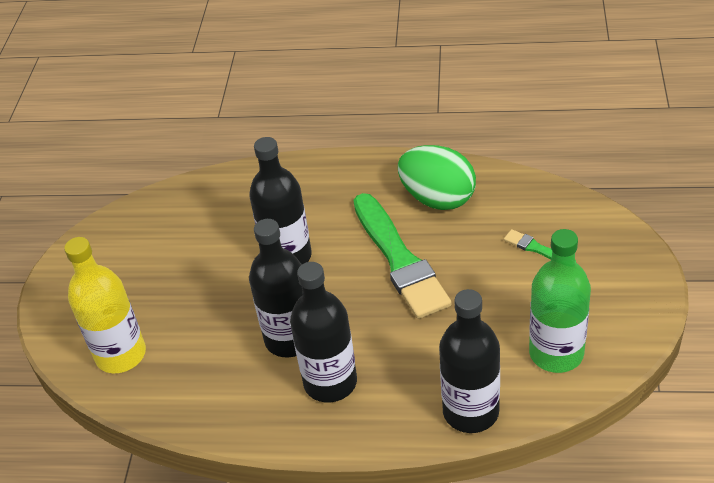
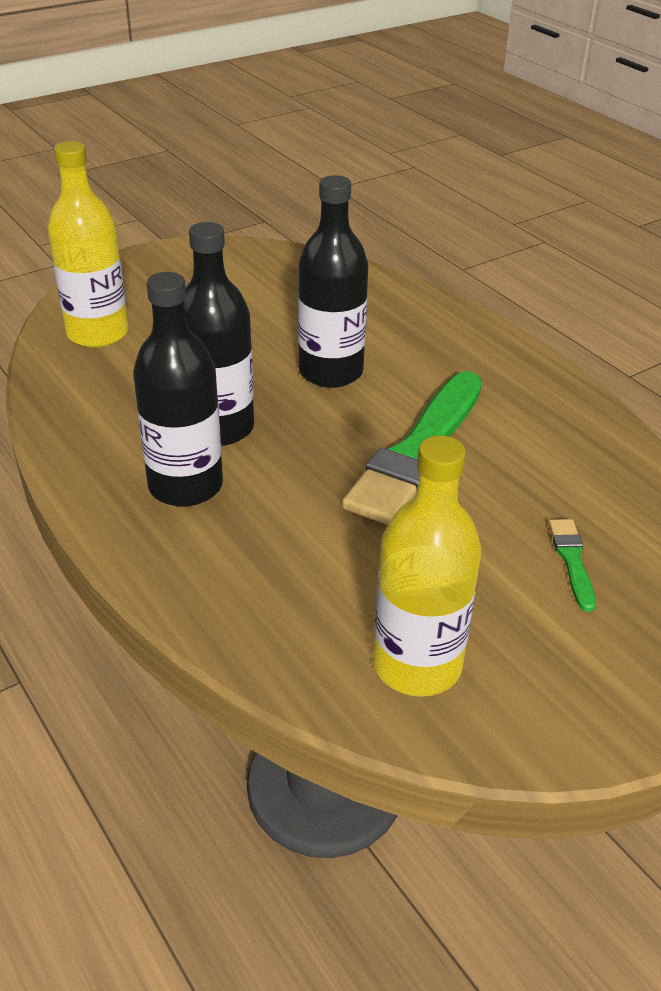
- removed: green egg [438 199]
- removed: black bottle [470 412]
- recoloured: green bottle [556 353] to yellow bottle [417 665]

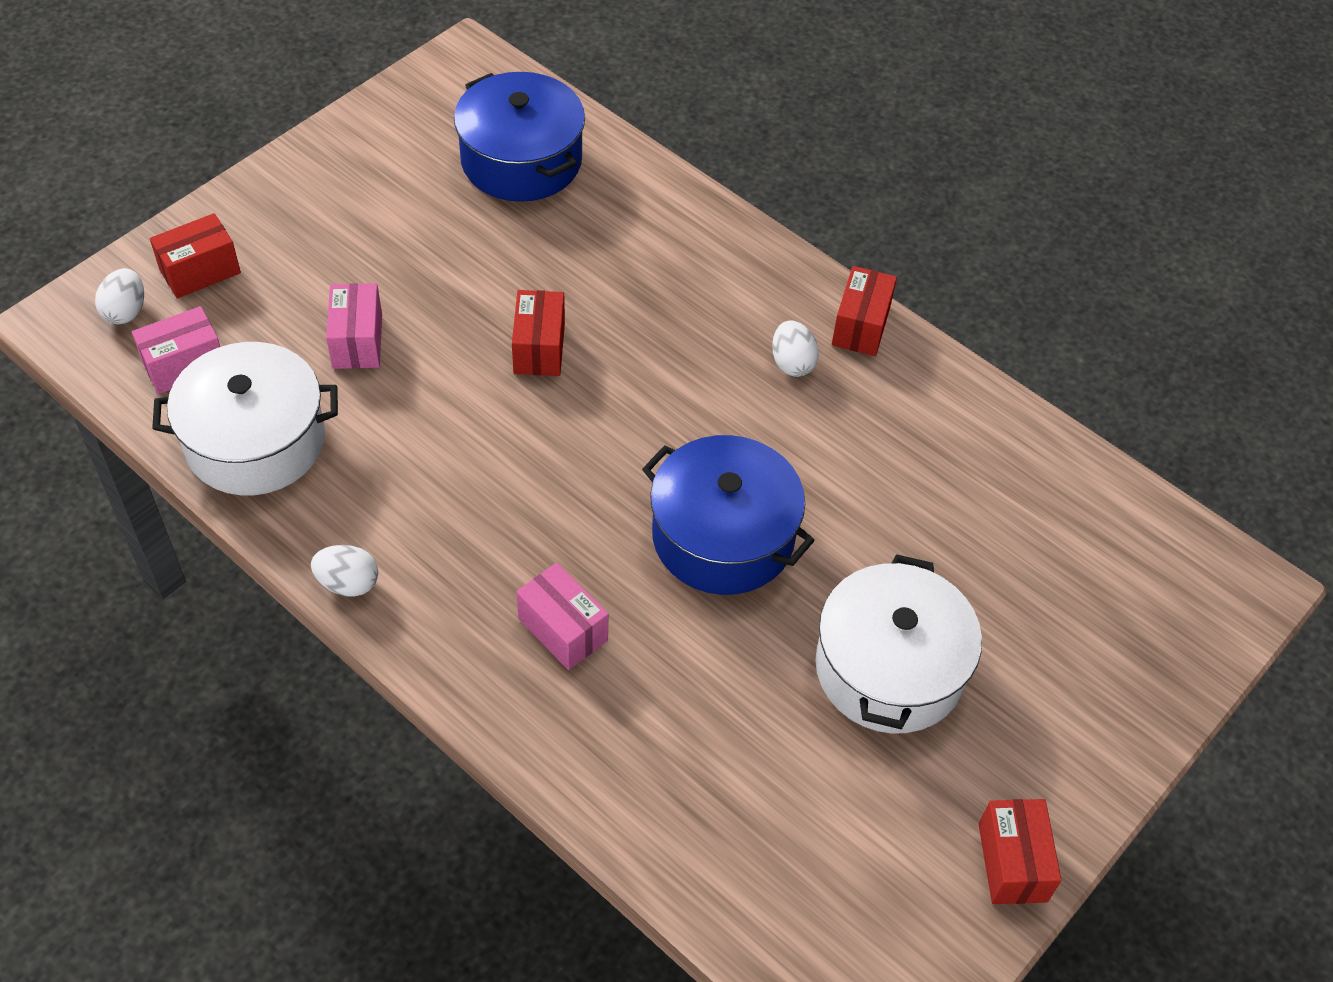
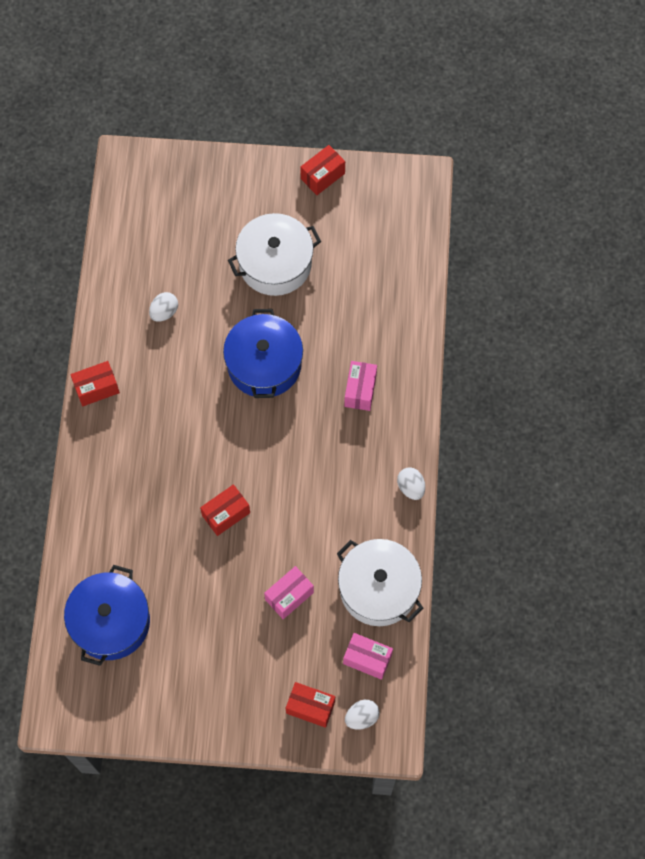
- moved: white egg [792 363] to [164 312]

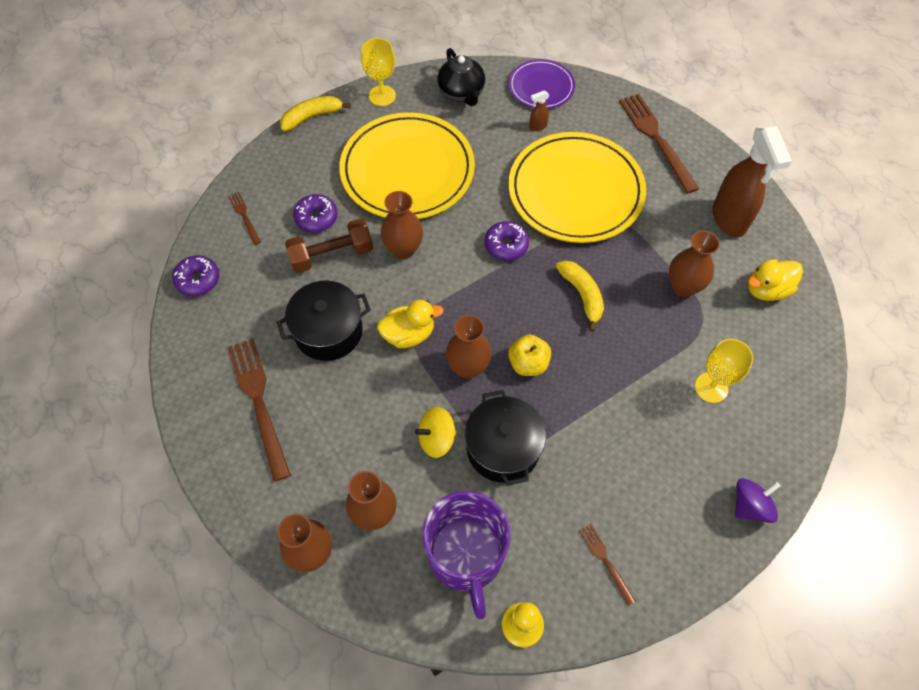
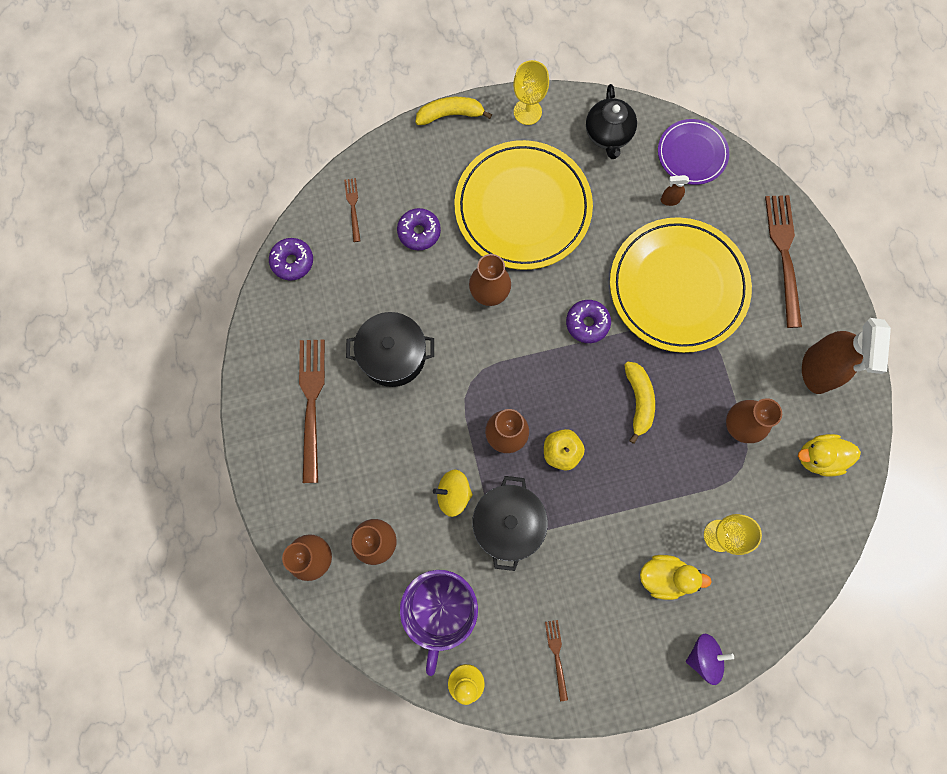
- removed: brown dumbbell [332 255]
- moved: yellow duck [409 334] to [664 576]

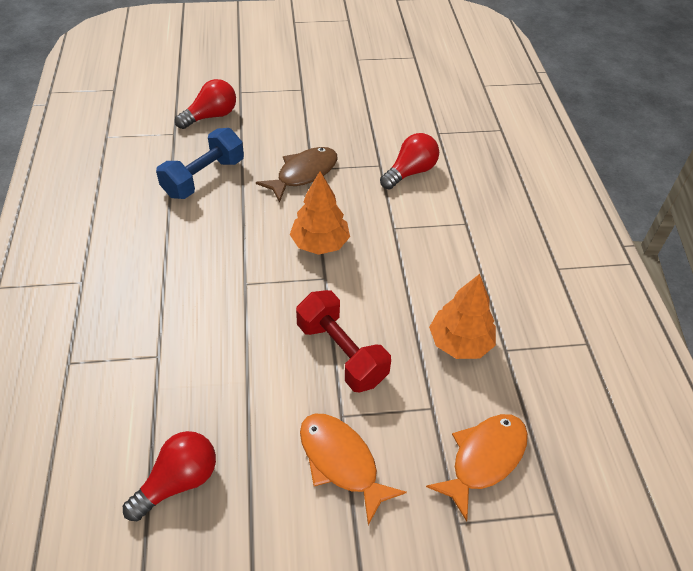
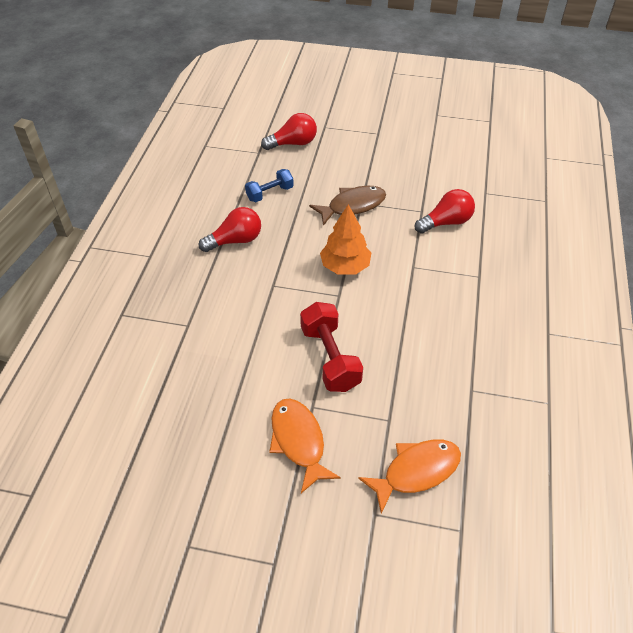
- removed: orange tree [460 342]
- moved: red light bulb [178 481] to [235 240]
- resized: blue dumbbell [204 178] = [270 193] x0.64

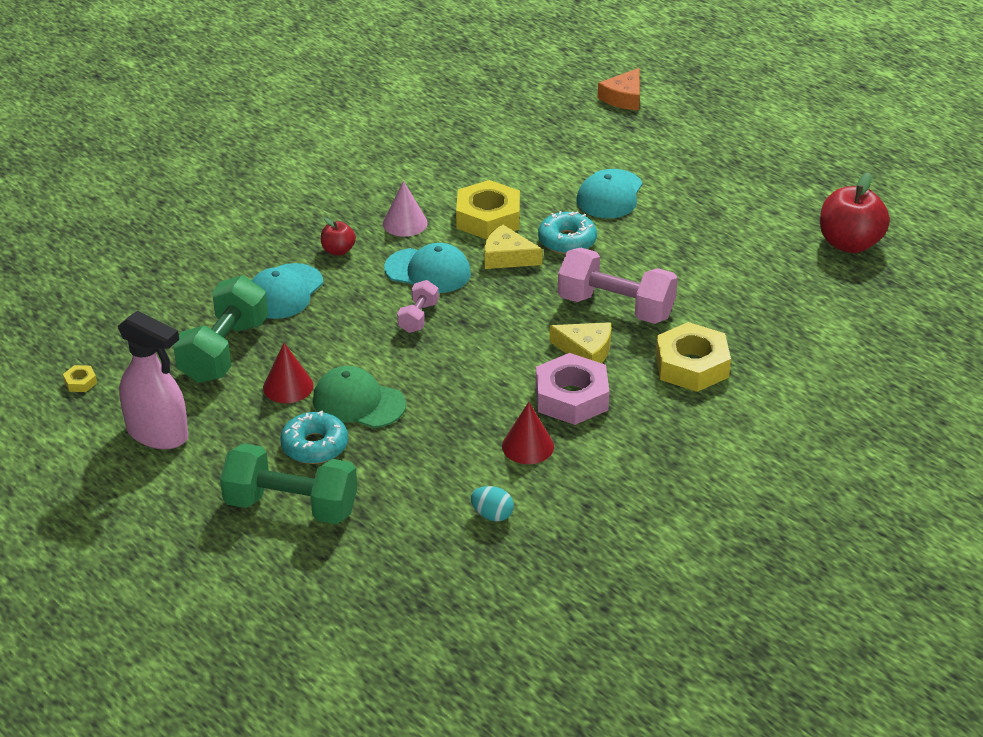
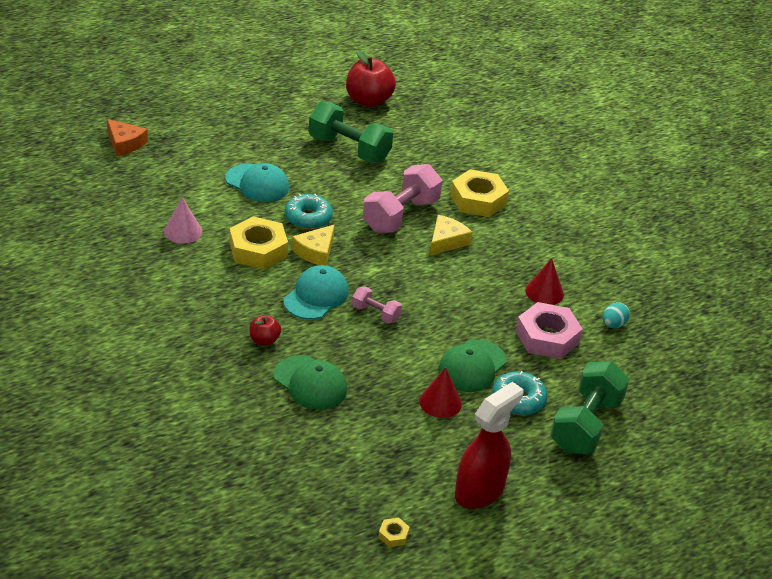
- moved: green dumbbell [224 351] to [349 149]
- moved: pink cone [405 223] to [183 231]
- moved: pink nut [571 397] to [547 337]
- recoloured: pink spray bottle [158 434] to red spray bottle [480 491]
- recoloured: turquoise cap [284 292] to green cap [310 383]

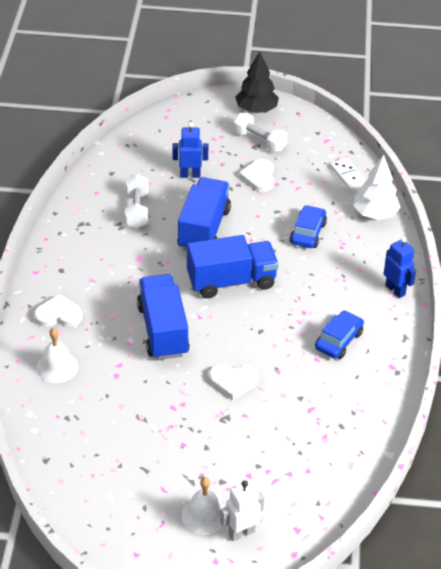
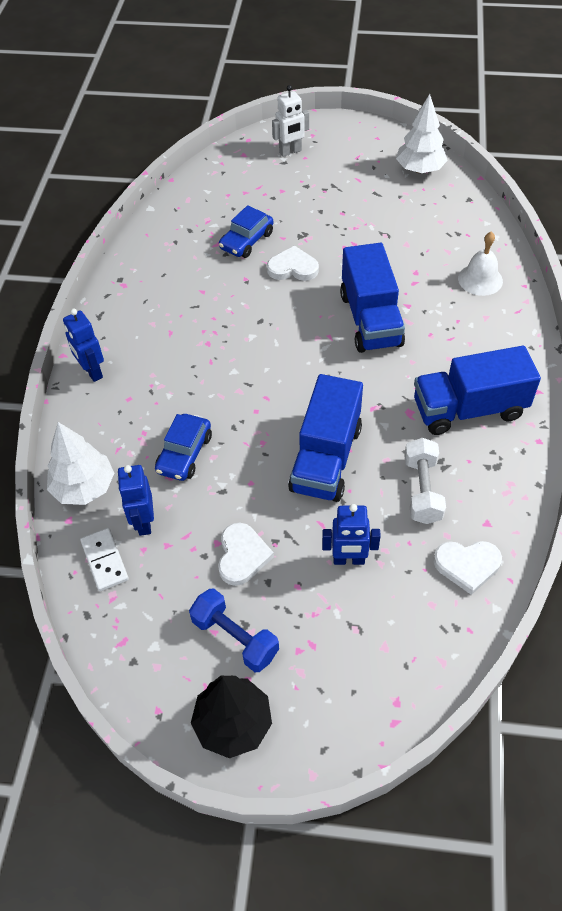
- removed: white bell [204 515]
- added: blue robot [143 522]
- added: white tree [419 169]
- moved: white heart [58 314] to [467 565]
- moved: blue truck [231 281] to [469 409]
- moved: blue car [338 341] to [246 241]
- recoloured: white dumbbell [259 141] to blue dumbbell [235 637]

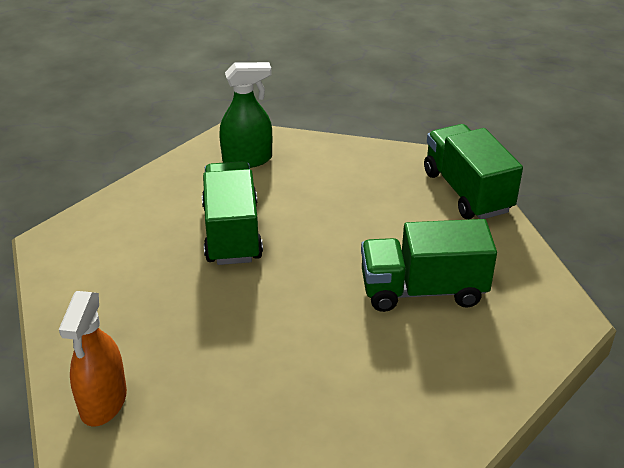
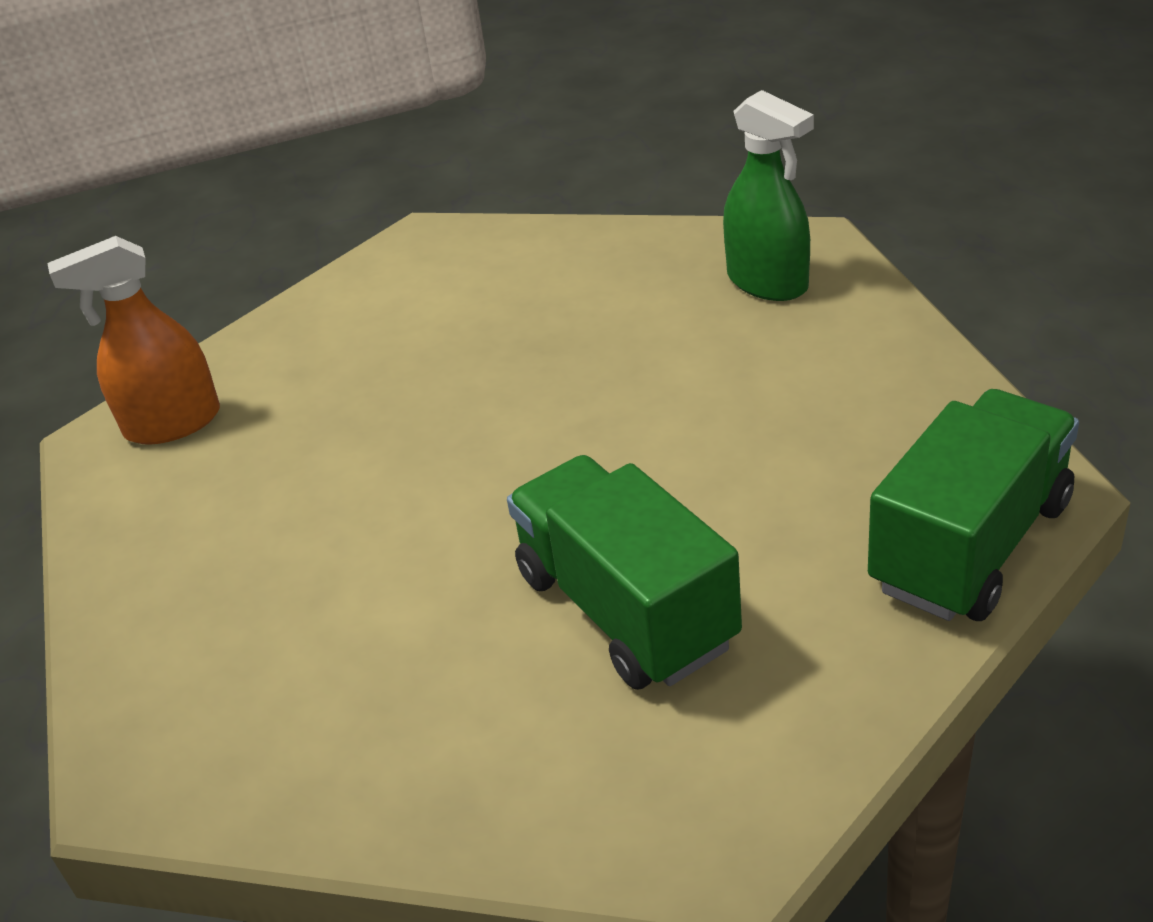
- removed: green truck [232 233]

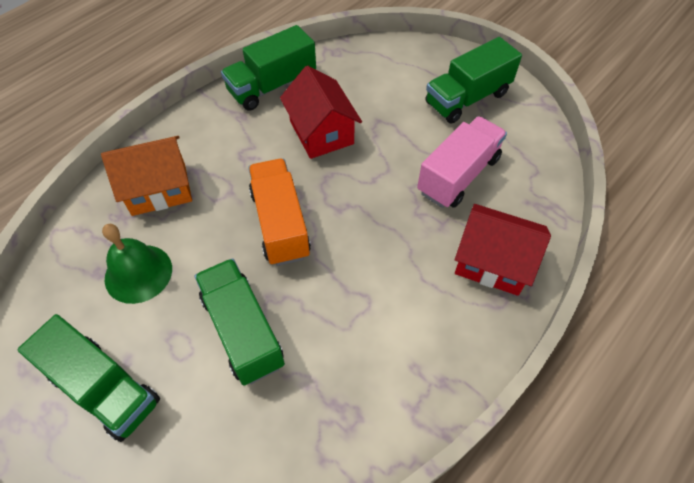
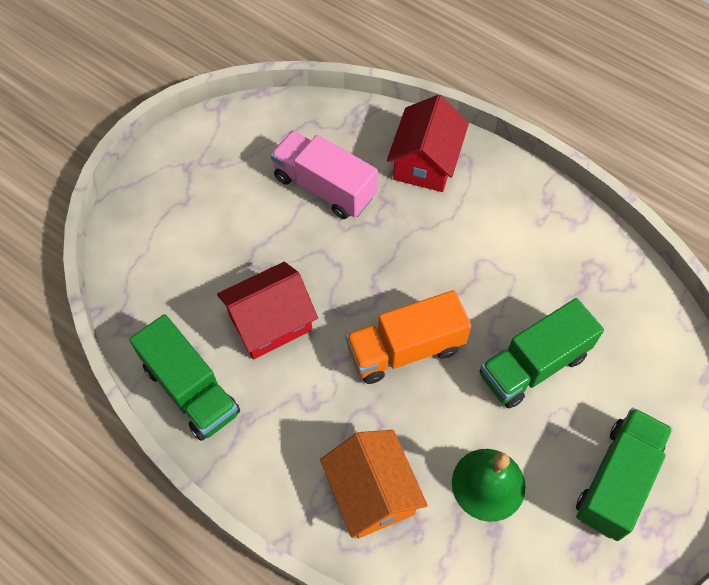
- removed: green truck [467 98]

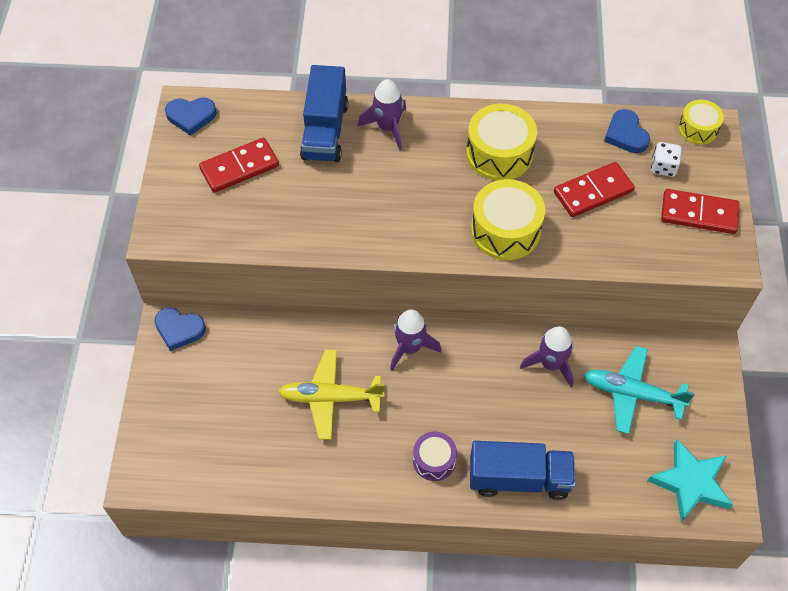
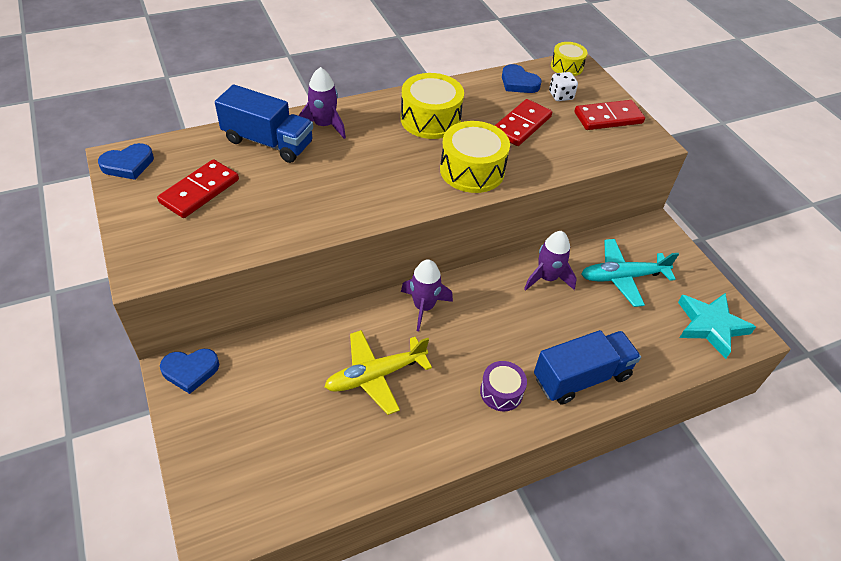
- turned: blue truck [325 131] = [268 142] 45 degrees counterclockwise

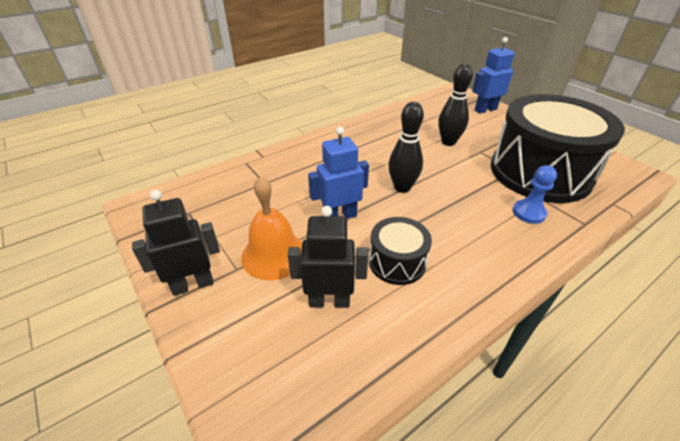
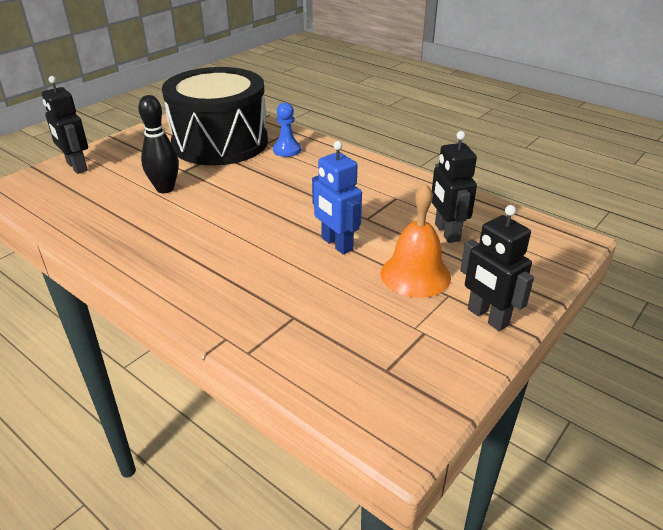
- removed: black drum [397 262]
- removed: black bowling pin [402 188]
- recoloured: blue robot [485 110] to black robot [76 167]

